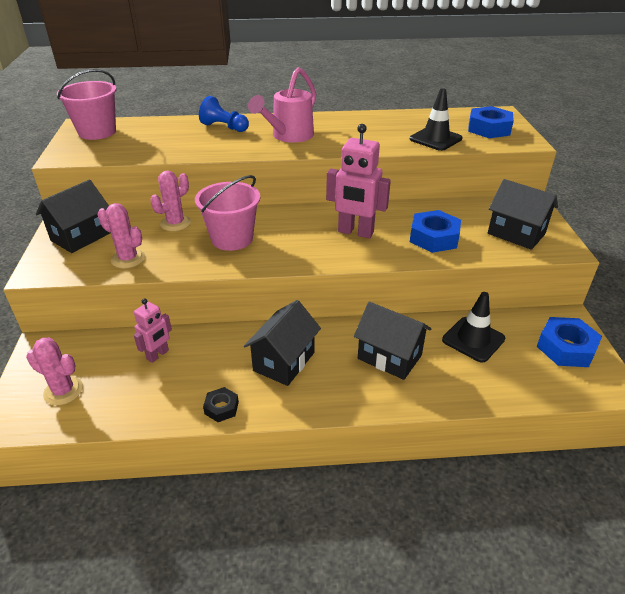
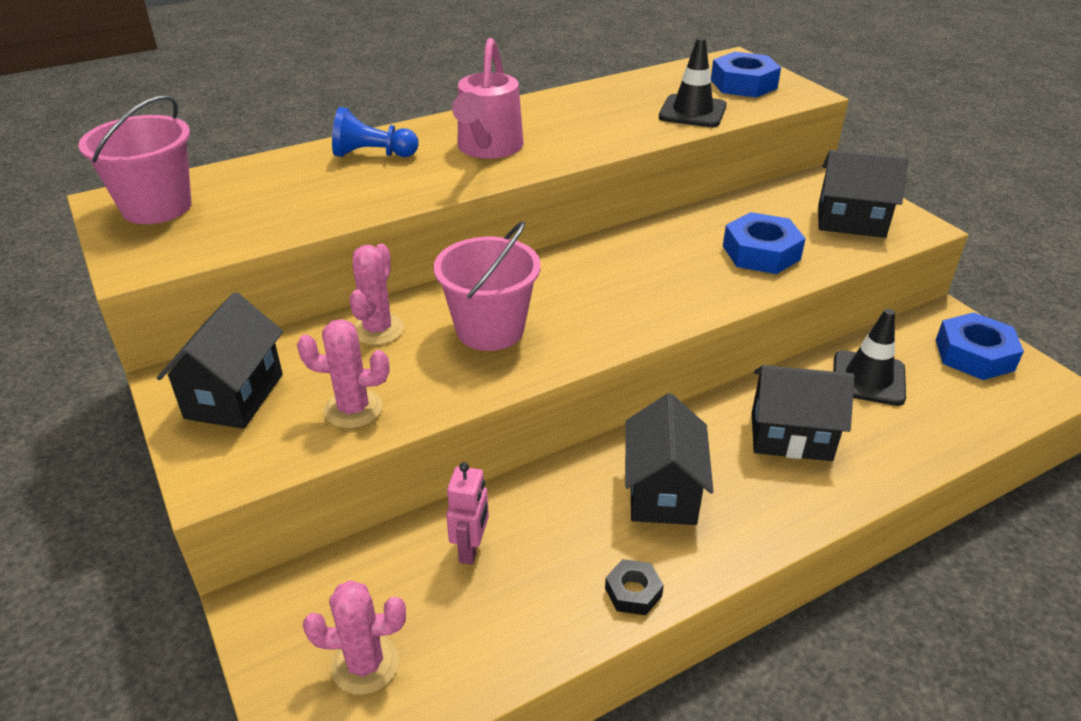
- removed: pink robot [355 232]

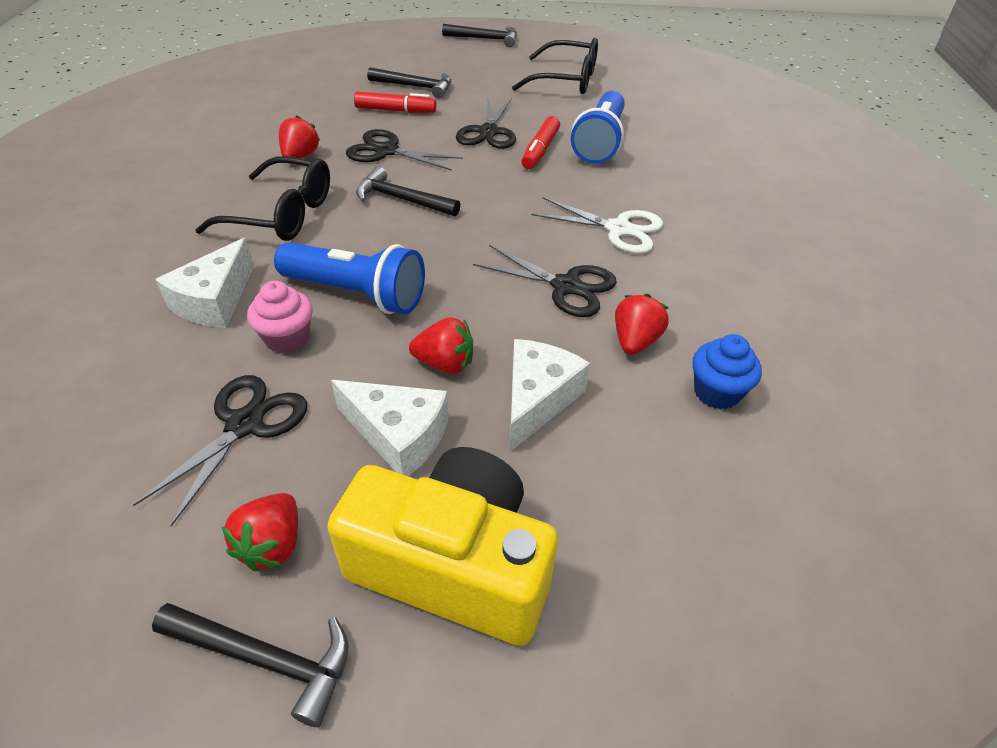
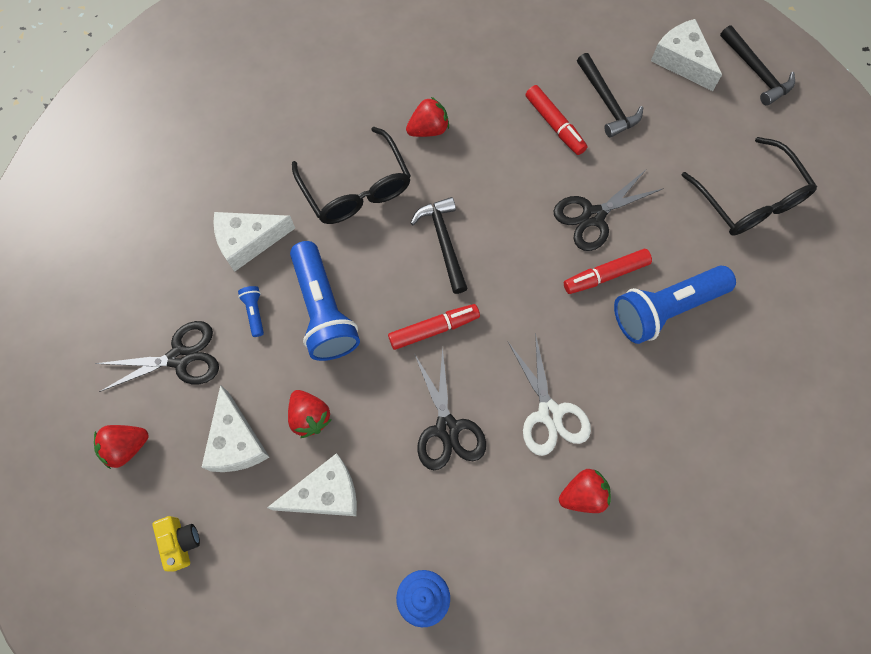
- removed: black hammer [266 659]
- removed: black scissors [387 151]
- added: red marker [434 329]
- added: white cheese [682 61]
- moved: red strawberry [635 341] to [583 494]
- replaced: pink cupcake [287 339] to blue flashlight [254 312]
- resized: yellow camera [453 565] = [180 542] x0.40

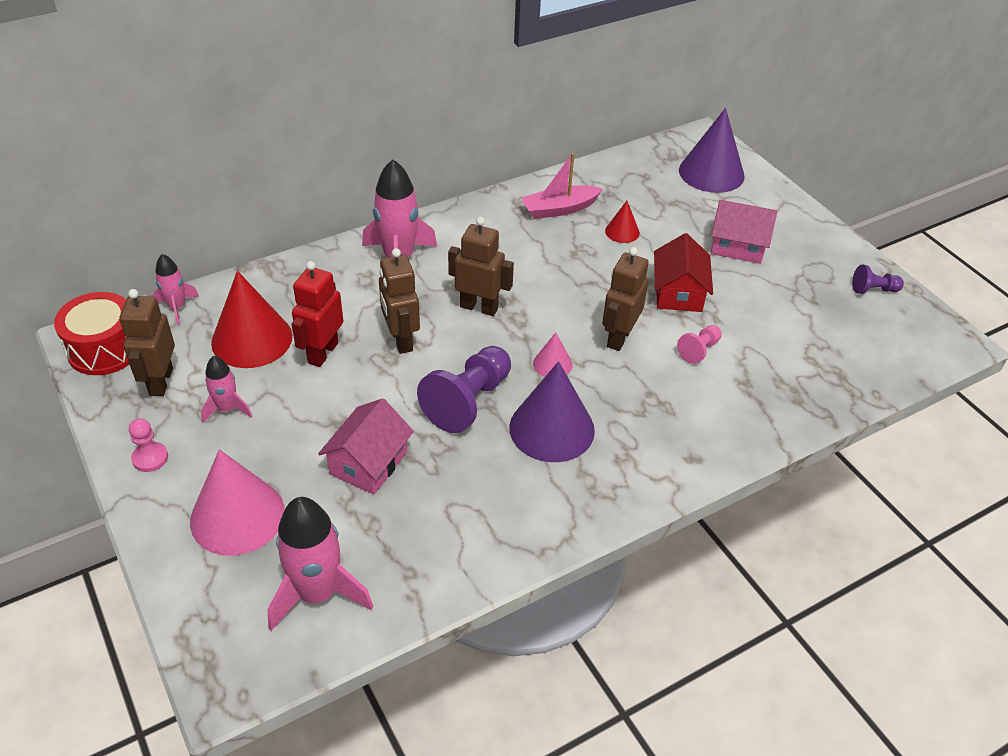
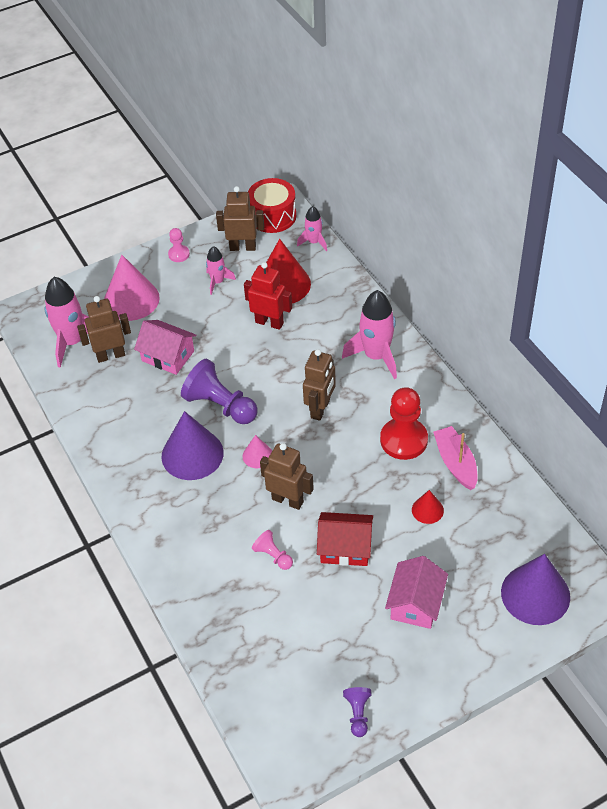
- added: red pawn [403 440]
- moved: brown robot [401 340] to [110 355]

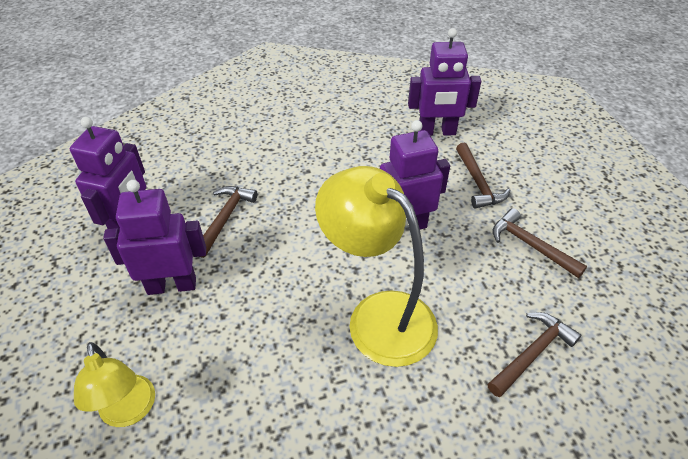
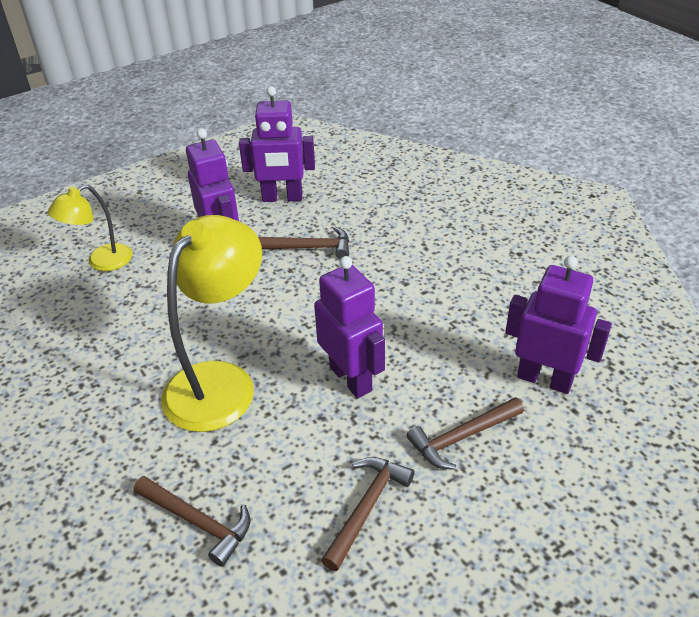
- turned: purple robot [437 132] = [544 379] 135 degrees clockwise

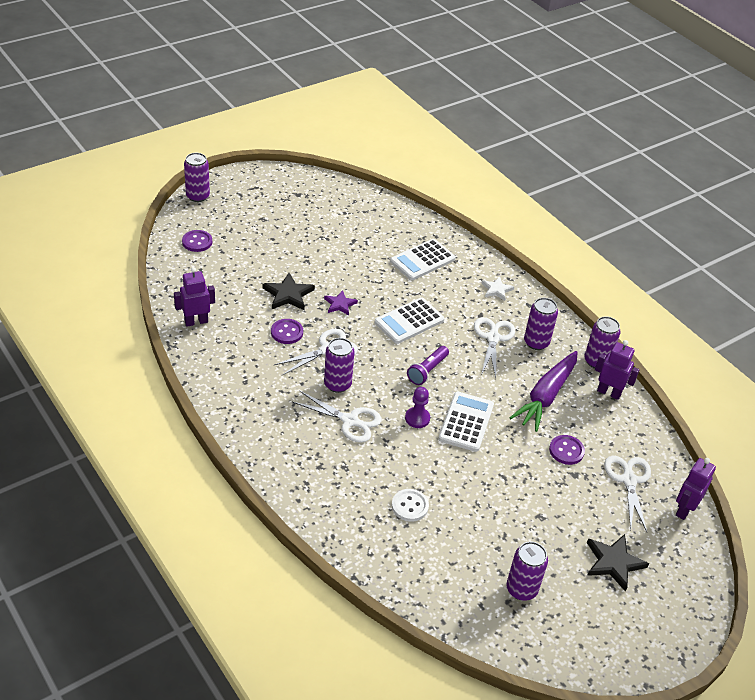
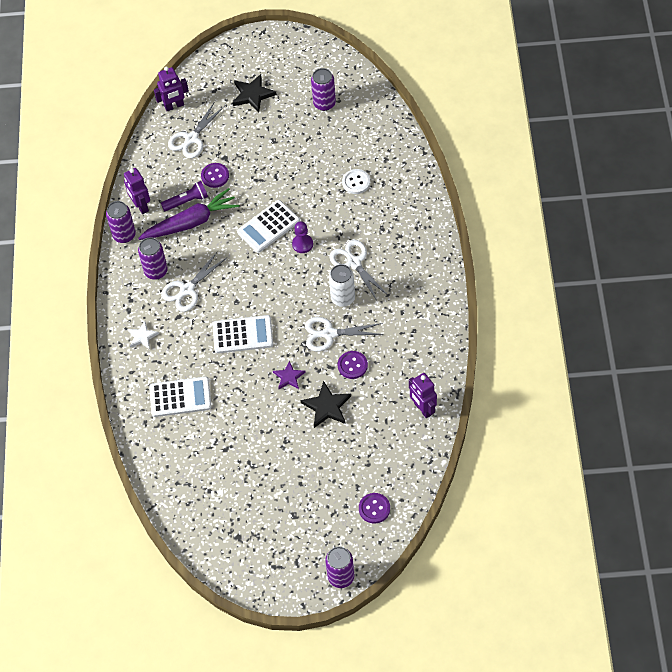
- moved: purple flashlight [427 371] to [186 201]
- recoloured: purple can [337 384] to white can [343 298]
- turned: purple robot [196 321] = [423 409] 45 degrees clockwise

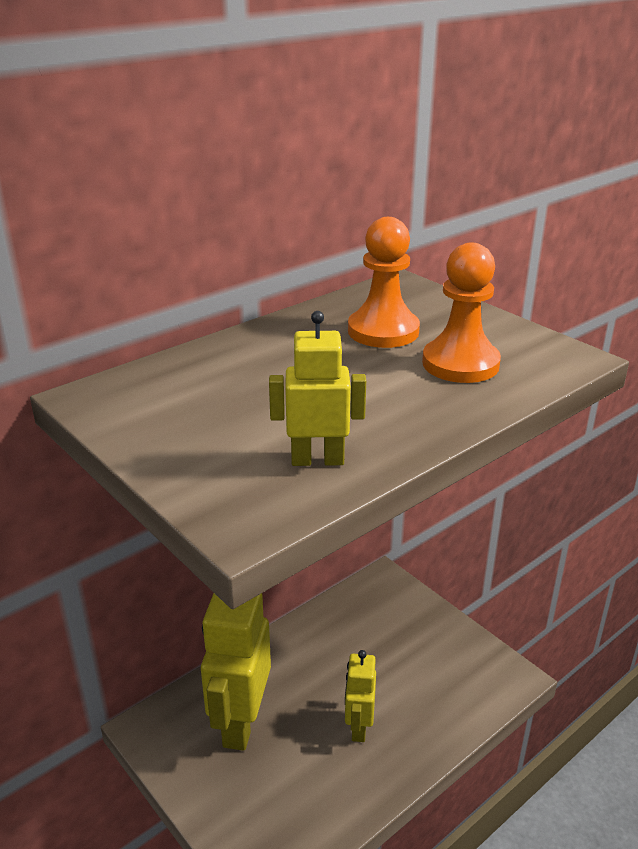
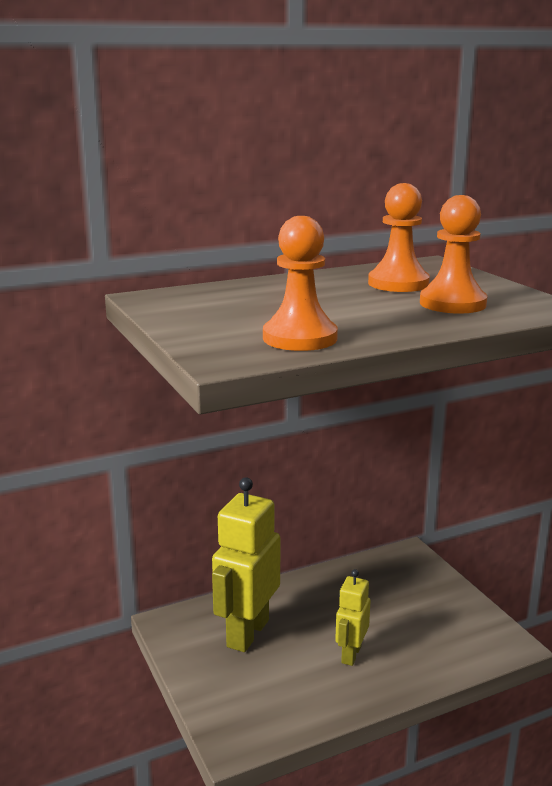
- replaced: yellow robot [317 460] to orange pawn [300 338]

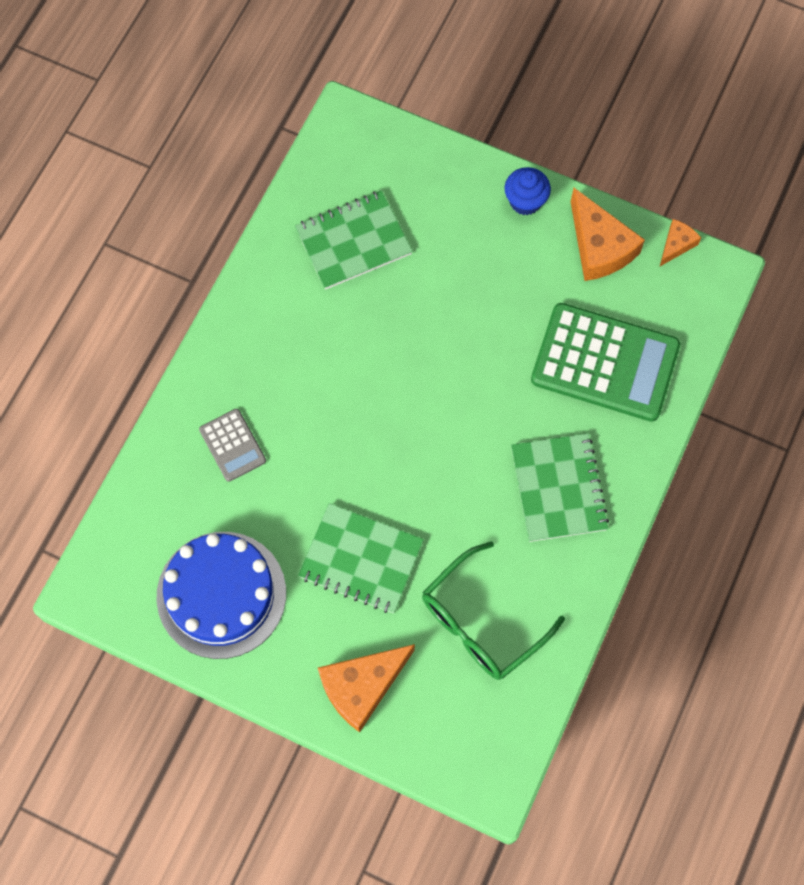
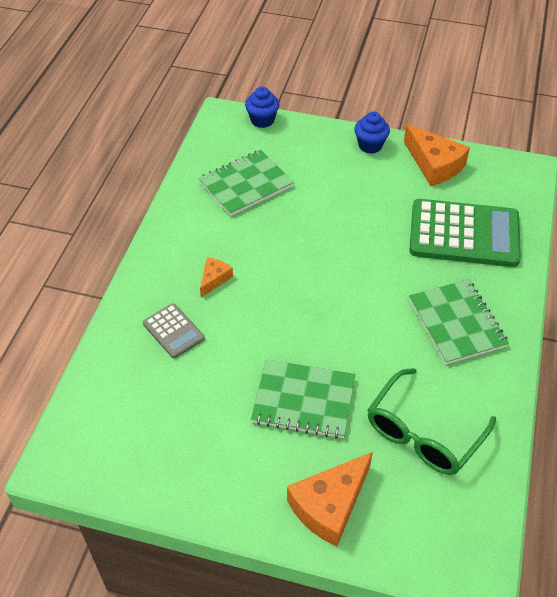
- removed: blue cake [221 594]
- added: blue cupcake [262 120]
- moved: orange cheese [676 244] to [214 279]

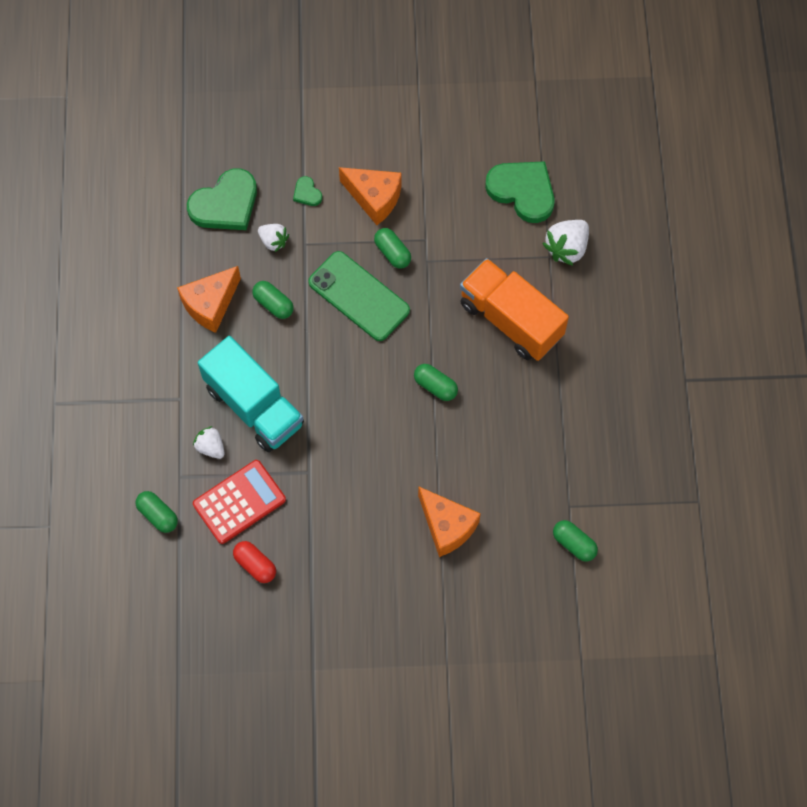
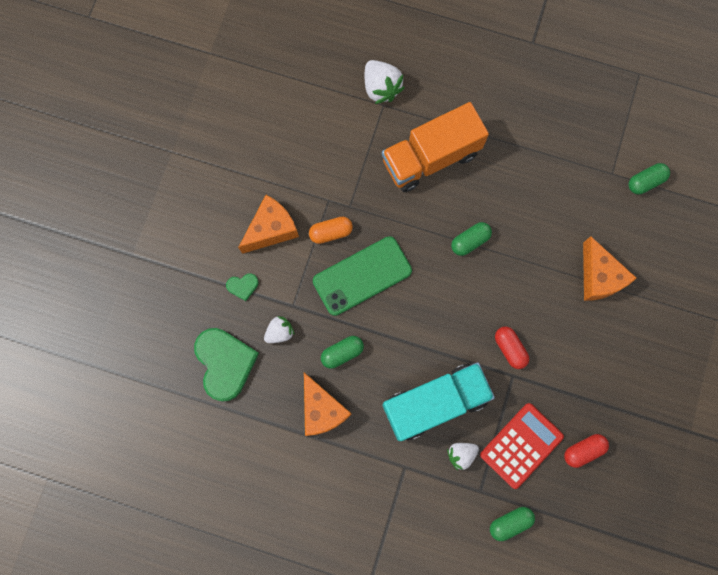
- removed: green heart [522 191]
- added: red capsule [510 349]
- recoloured: green capsule [392 253] to orange capsule [331 232]
- turned: red calculator [239 502] = [521 445] 60 degrees clockwise
- turned: orange cheese [447 526] = [599 277] 90 degrees clockwise

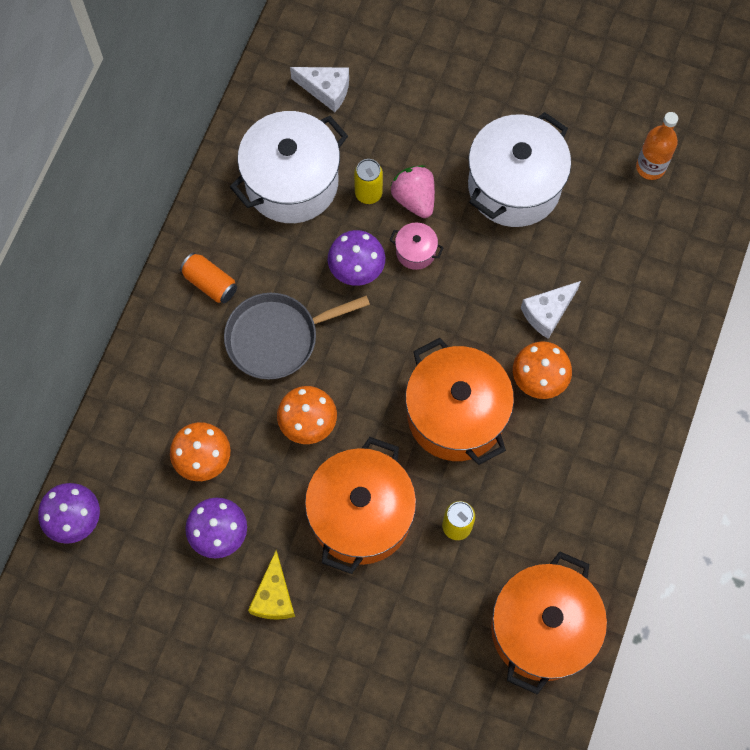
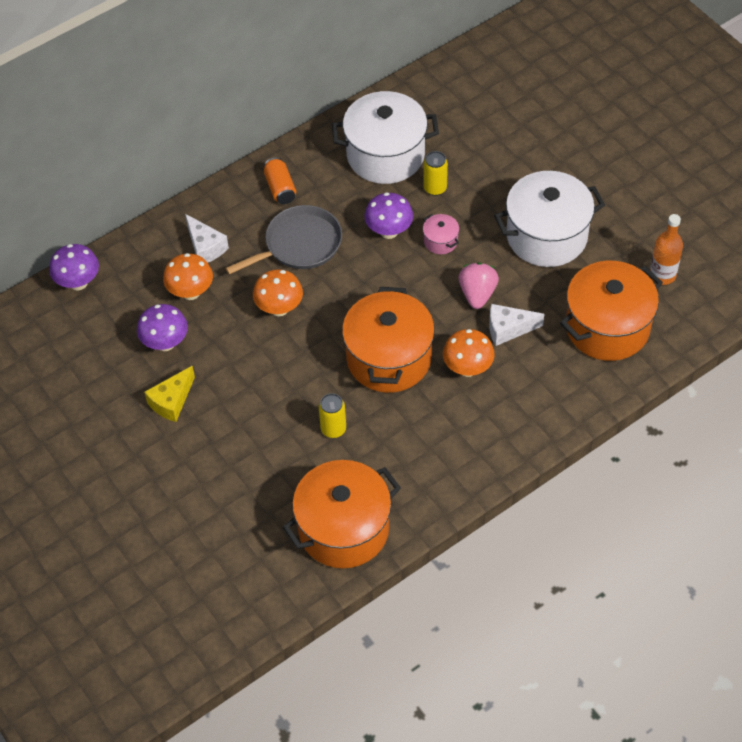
- moved: white cheese [326 90] to [205 247]
- moved: orange pot [361 515] to [607 327]
- moved: pink strawberry [414 199] to [477 294]
- turned: grey pan [277 338] = [299 244] 135 degrees clockwise

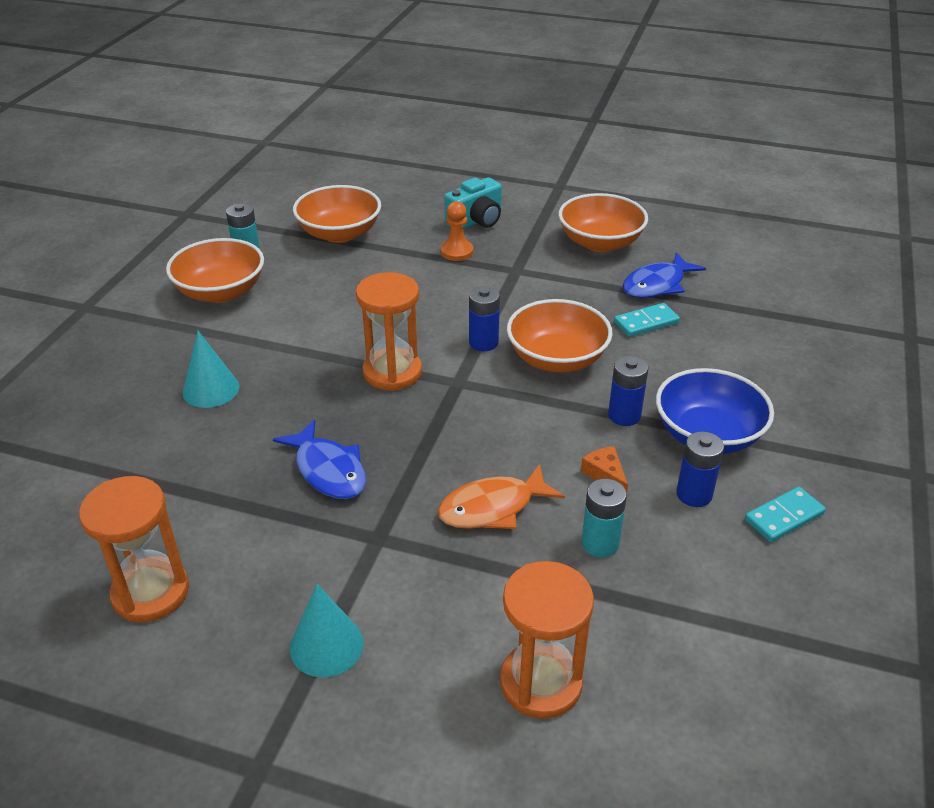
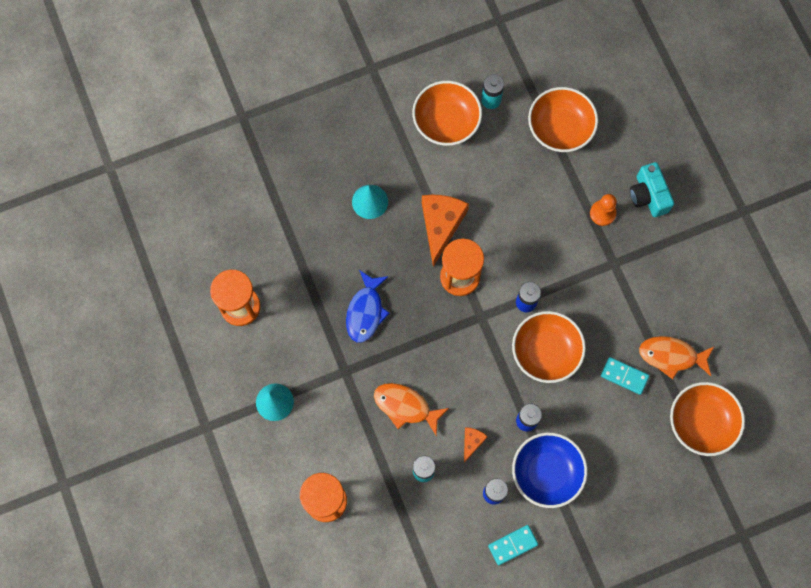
- added: orange cheese [441 225]
- moved: orange bowl [600 242] to [701 422]
- recoloured: blue fish [657 285] to orange fish [671 356]
- turned: turquoise camera [476 221] = [648 196] 60 degrees clockwise
- turned: turquoise domino [784 517] = [513 545] 45 degrees counterclockwise

